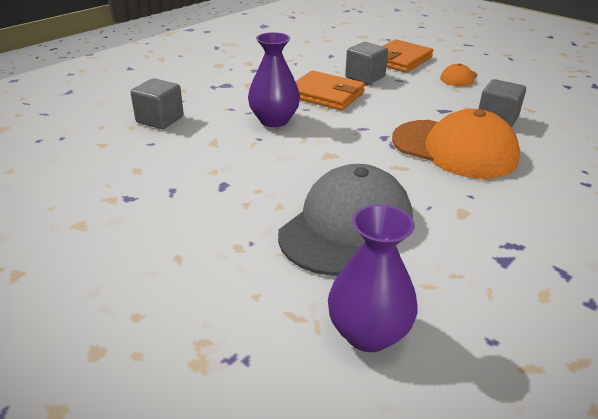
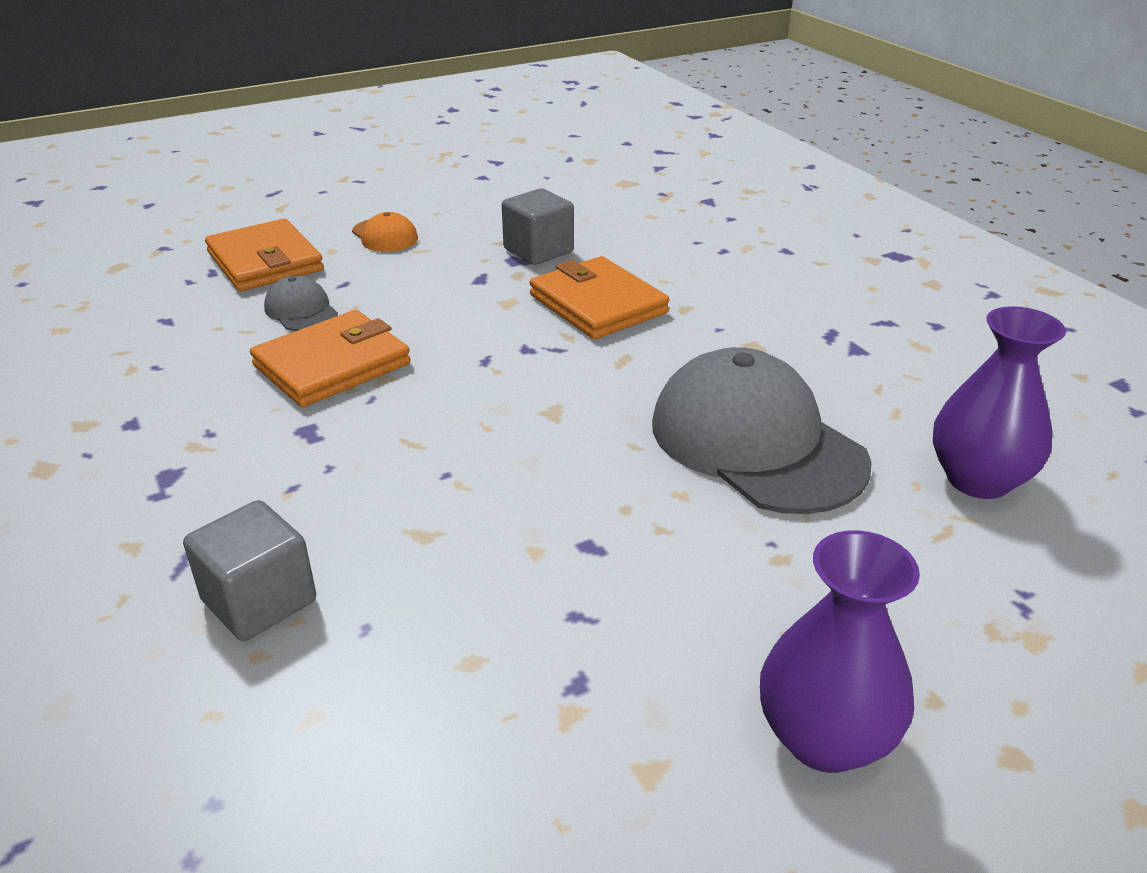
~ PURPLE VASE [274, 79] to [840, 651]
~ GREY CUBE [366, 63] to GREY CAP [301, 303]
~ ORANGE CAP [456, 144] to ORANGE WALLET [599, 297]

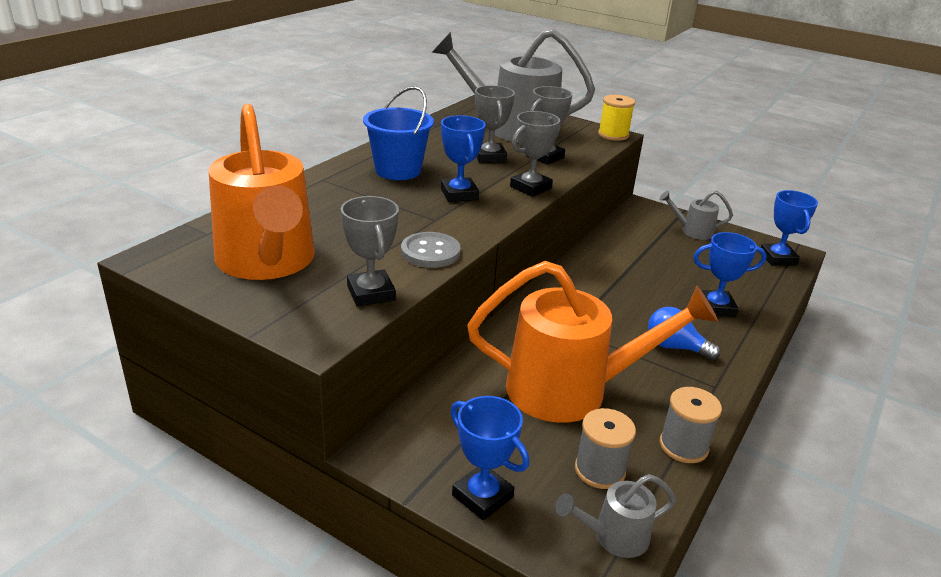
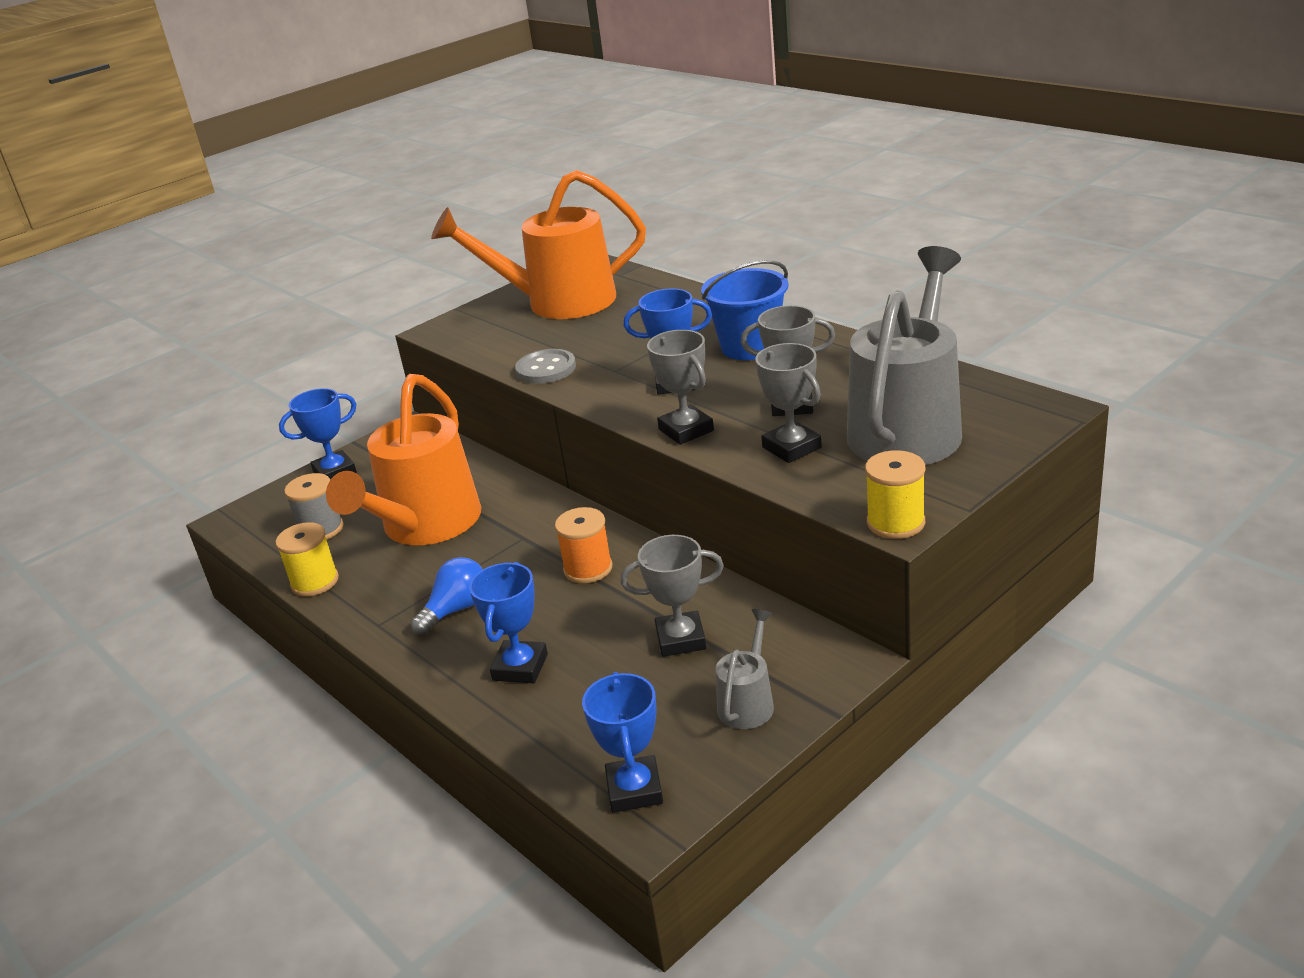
- GREY WATERING CAN [616, 516]
+ ORANGE SPOOL [584, 545]
~ GREY TROPHY [370, 251] to [672, 596]
~ GREY SPOOL [691, 425] to YELLOW SPOOL [307, 559]
~ BLUE TROPHY [789, 227] = [622, 742] 75 degrees clockwise

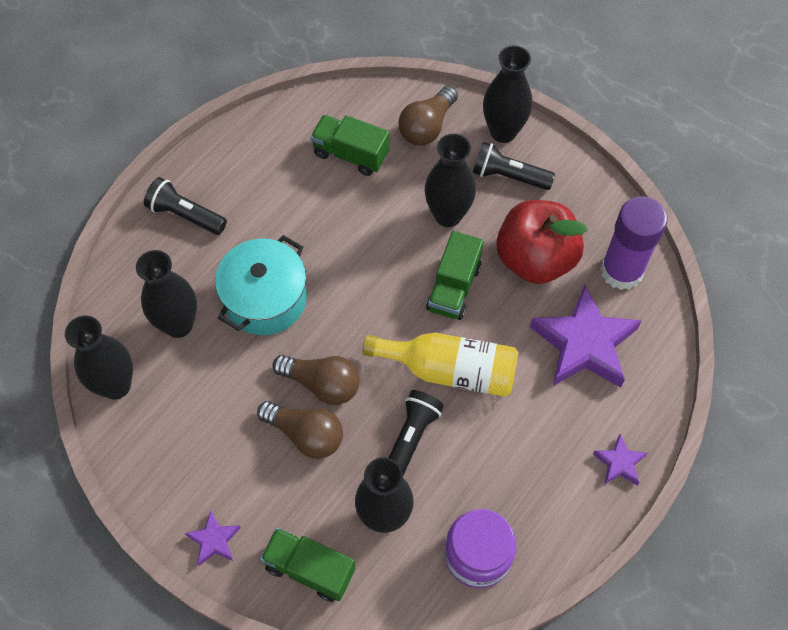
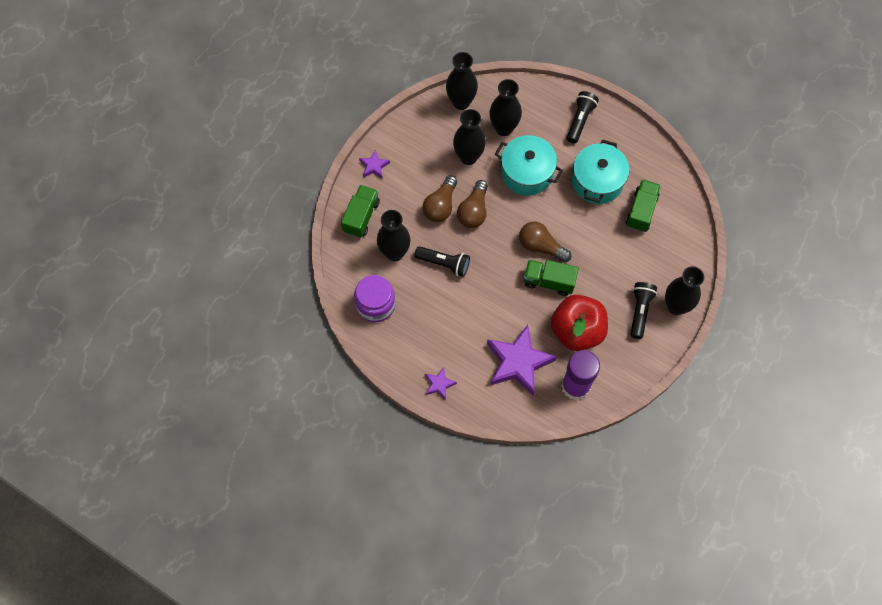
- YELLOW BOTTLE [441, 365]
+ TURQUOISE POT [600, 171]
~ BROWN LIGHT BULB [428, 115] to [545, 242]
~ BLACK VASE [450, 180] to [469, 137]

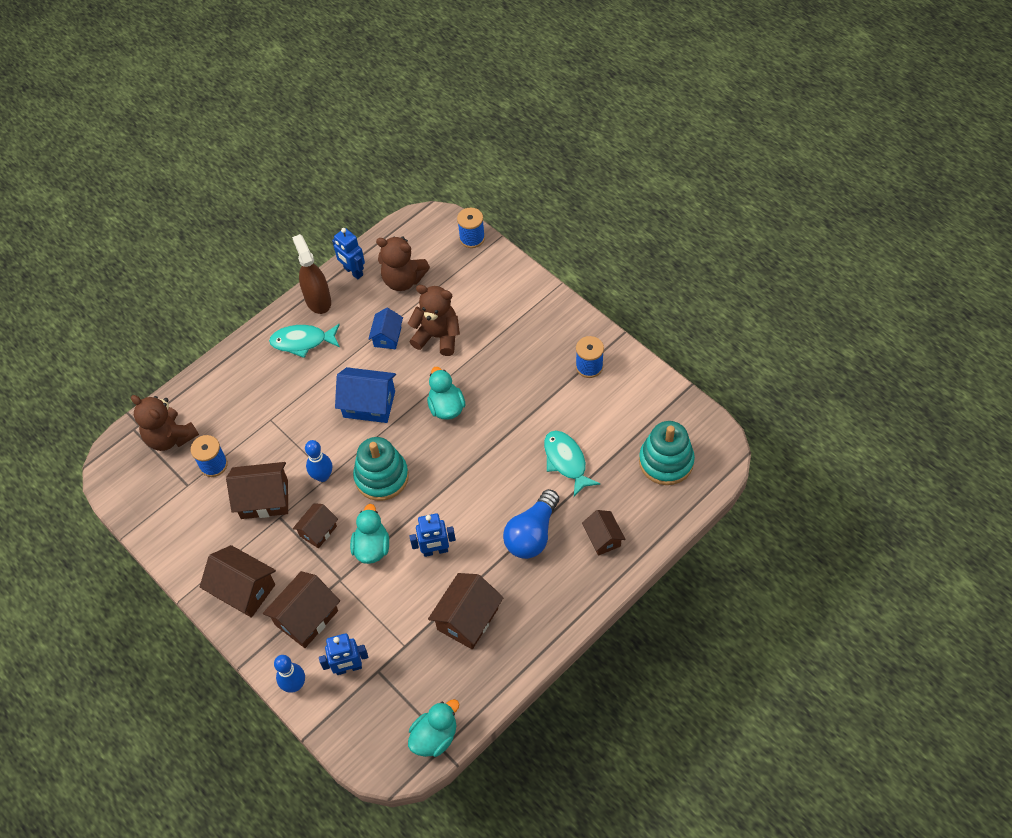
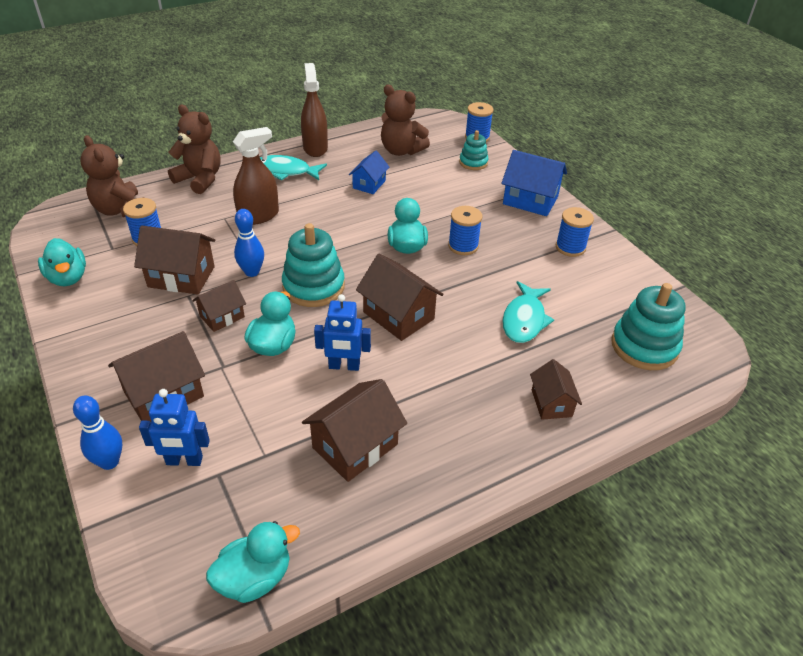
- BLUE ROBOT [348, 253]
- BLUE LIGHT BULB [531, 524]
+ TURQUOISE DUCK [62, 262]
+ BROWN SPRAY BOTTLE [256, 176]
+ BLUE SPOOL [465, 230]
+ TURQUOISE STACKING TOY [474, 150]
~ BROWN HOUSE [238, 581] to [400, 297]
~ BLUE HOUSE [365, 395] to [534, 183]
~ BROWN TEDDY BEAR [434, 320] to [194, 149]
~ TURQUOISE FISH [572, 463] = [528, 312] 150 degrees counterclockwise

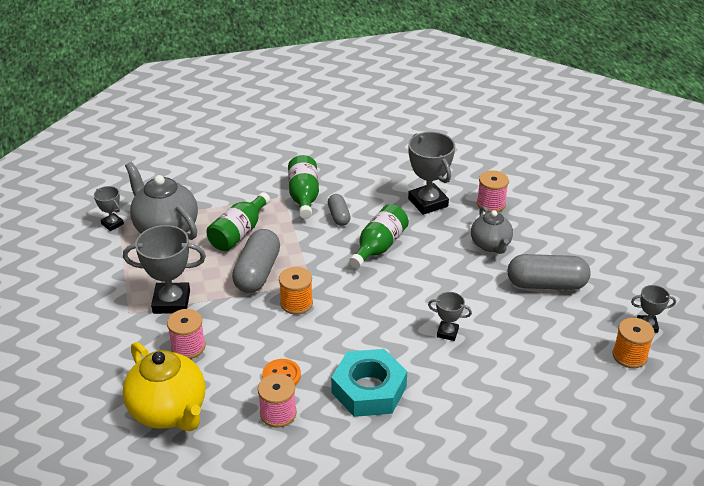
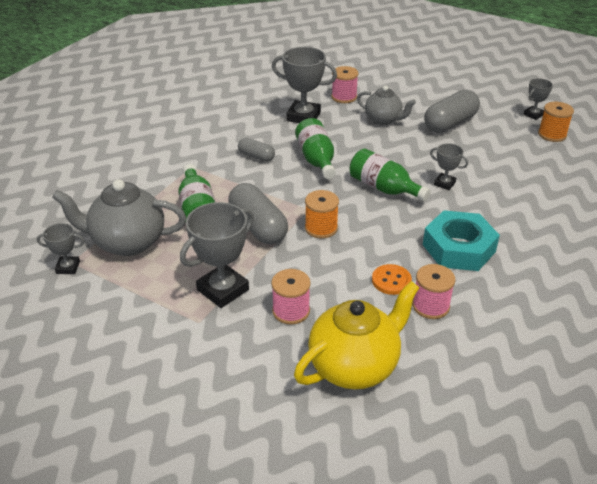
~ GREEN BOTTLE [303, 187] to [390, 174]
~ YELLOW TEAPOT [164, 386] = [357, 335] 45 degrees counterclockwise
~ GREY TROPHY [450, 316] = [449, 166] 60 degrees clockwise

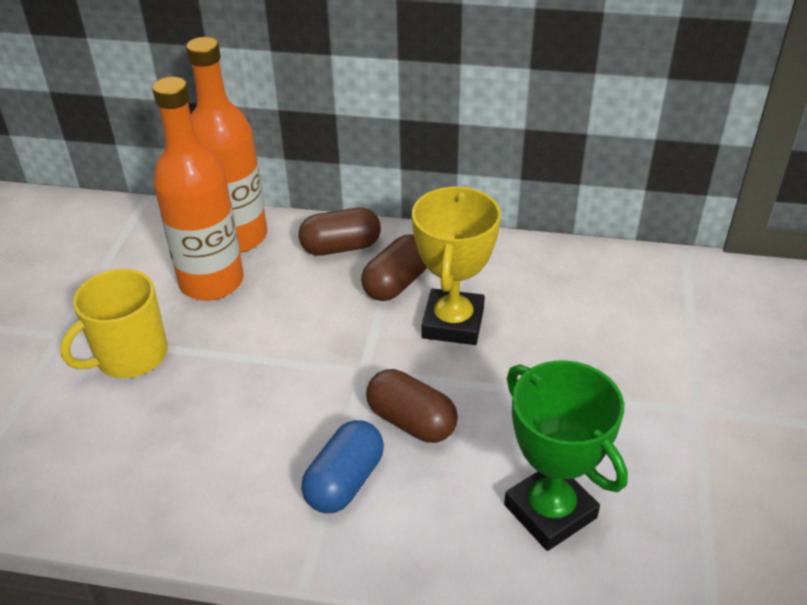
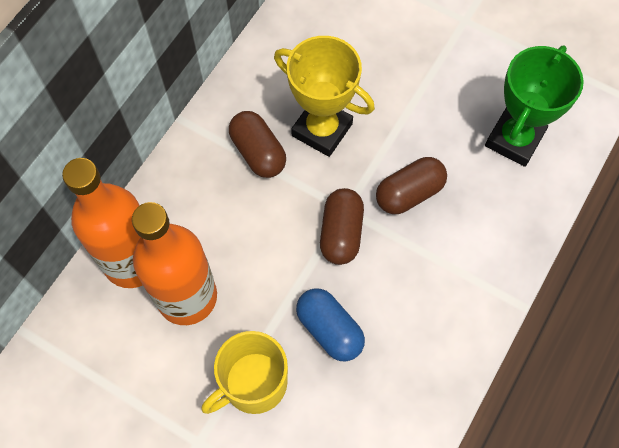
~ BROWN CAPSULE [339, 232] to [342, 226]
~ BLUE CAPSULE [342, 466] to [330, 325]
~ YELLOW MUG [114, 323] = [244, 372] 75 degrees clockwise
~ GREEN TROPHY [566, 455] = [534, 106] 45 degrees counterclockwise

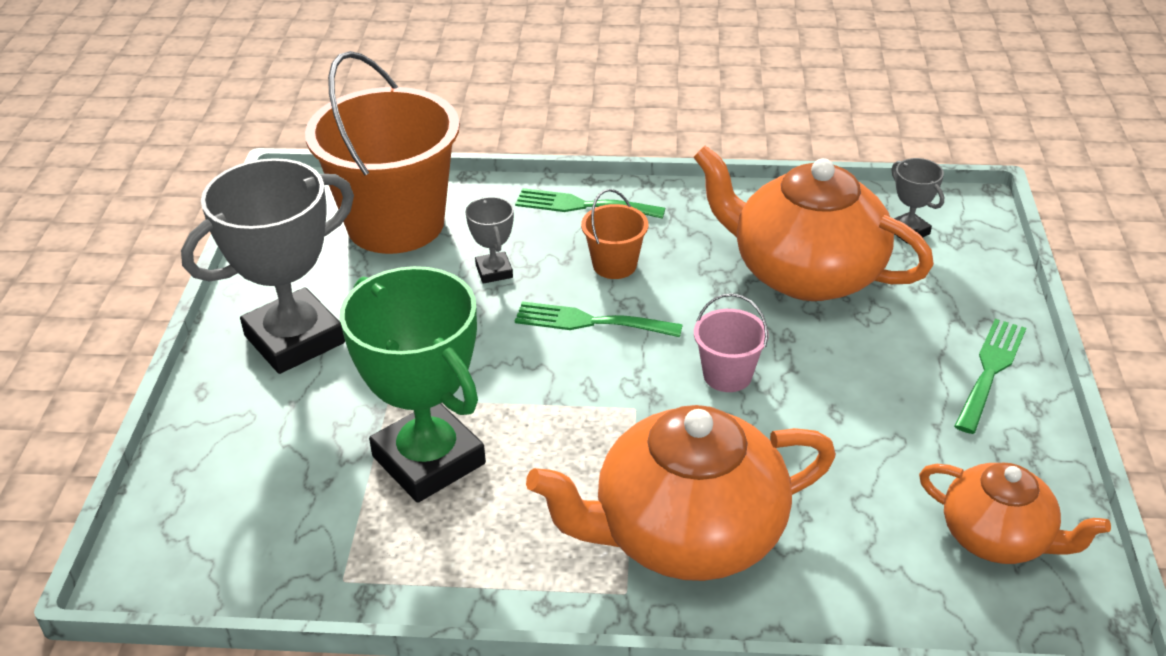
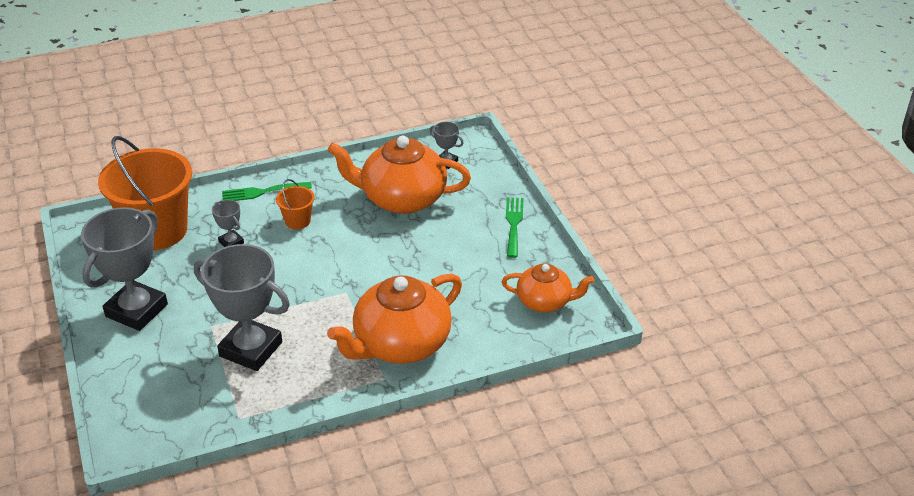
- GREEN FORK [599, 319]
- PINK BUCKET [731, 342]
~ GREEN TROPHY [413, 384] to GREY TROPHY [242, 307]

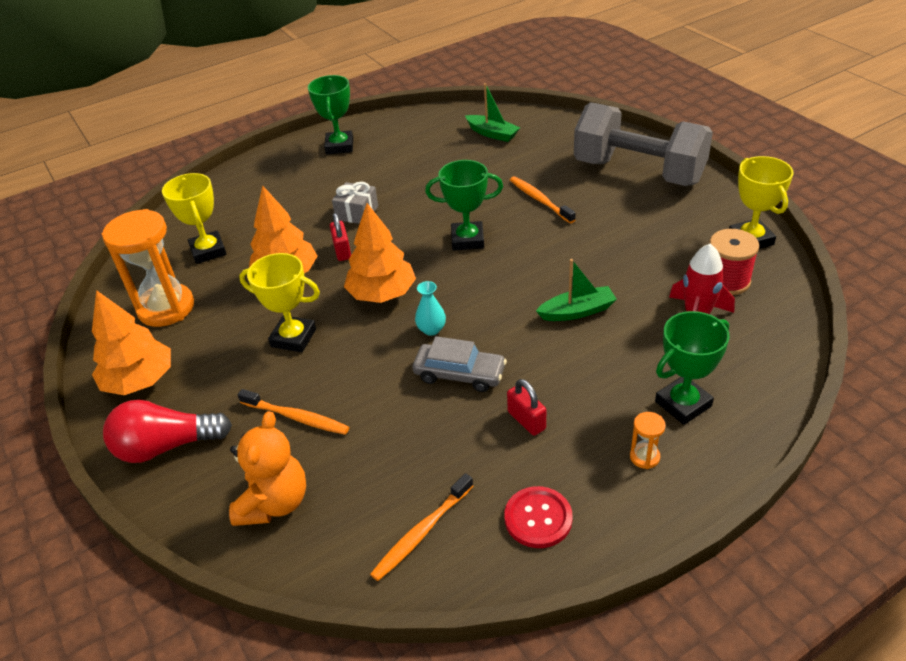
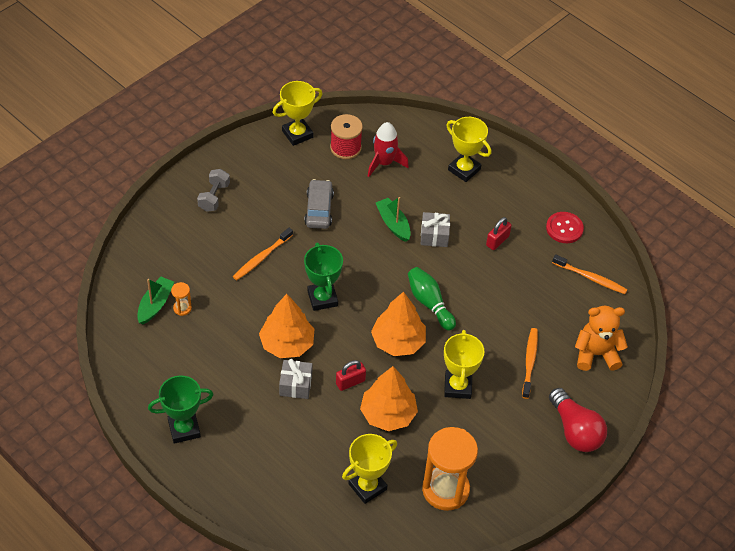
+ GREY GIFT [435, 229]
~ ORANGE TREE [131, 342] to [286, 326]
~ GREY CAR [460, 364] to [319, 204]
~ ORANGE HOURGLASS [648, 440] to [181, 299]
~ TURQUOISE VASE [430, 308] to GREEN BOWLING PIN [432, 299]
~ GREEN TROPHY [692, 368] to YELLOW TROPHY [468, 149]
~ GREY DUMBBELL [643, 144] = [213, 190] x0.41

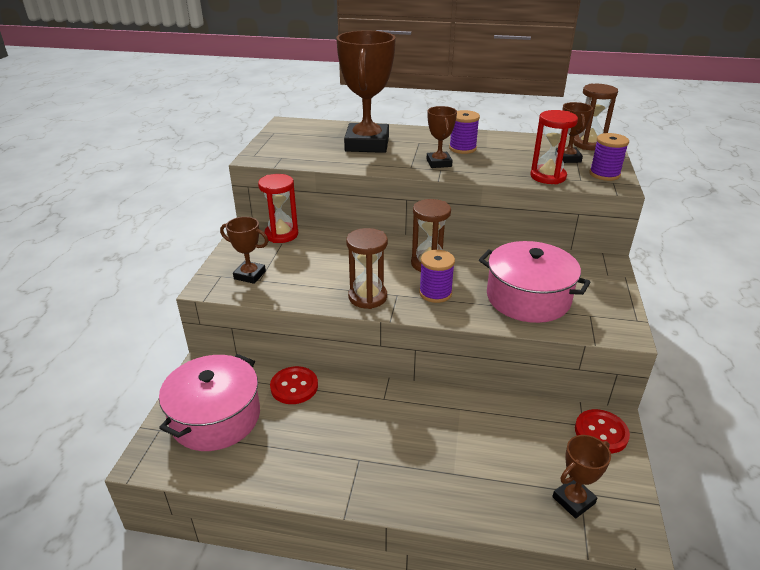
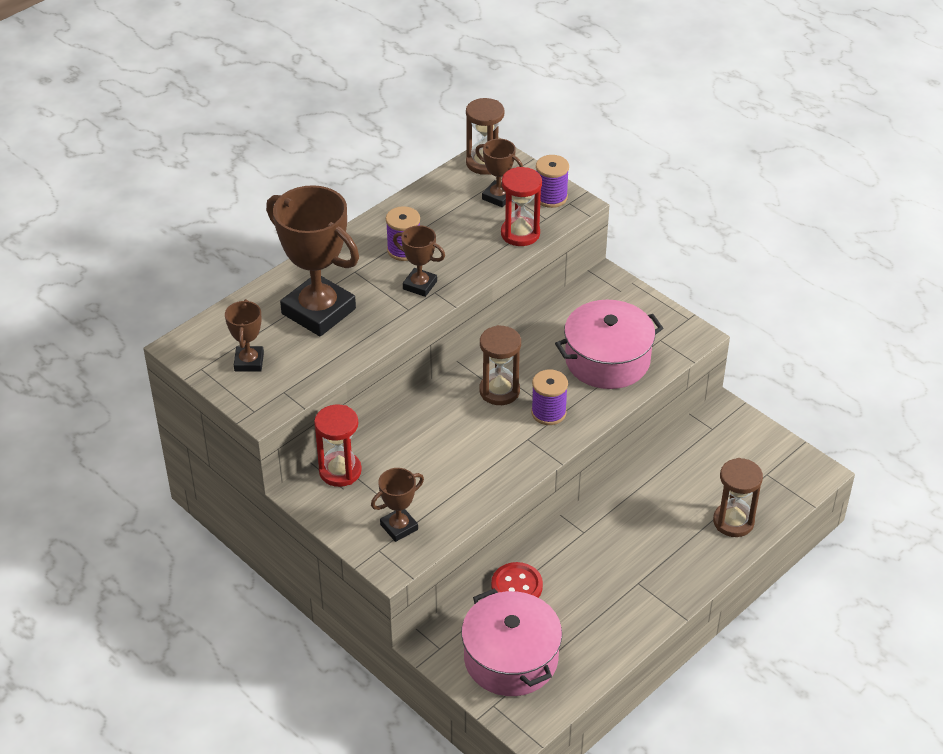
- RED BUTTON [602, 431]
~ BROWN HOURGLASS [367, 268] to [738, 497]
~ BROWN TROPHY [581, 477] to [244, 335]

